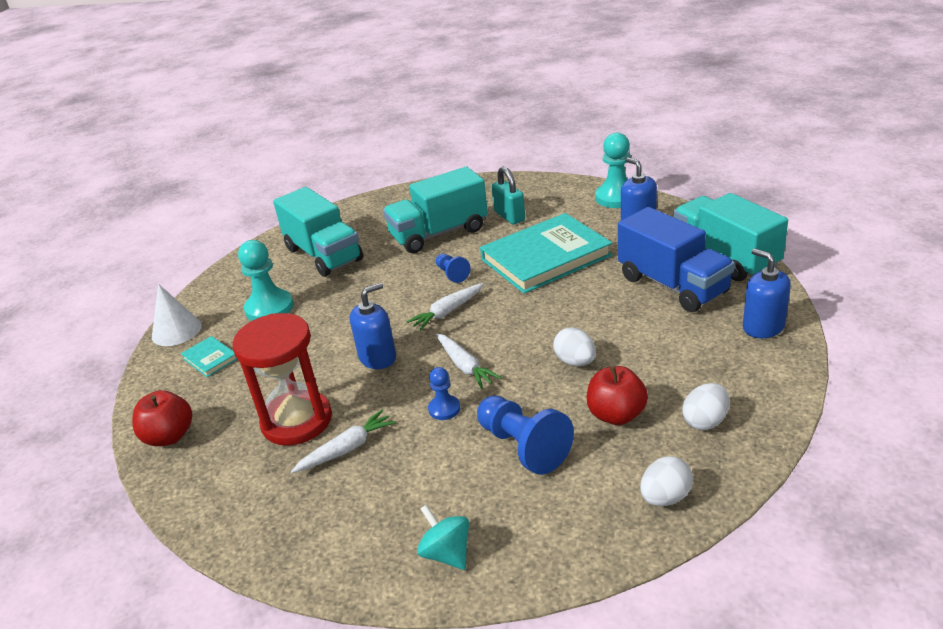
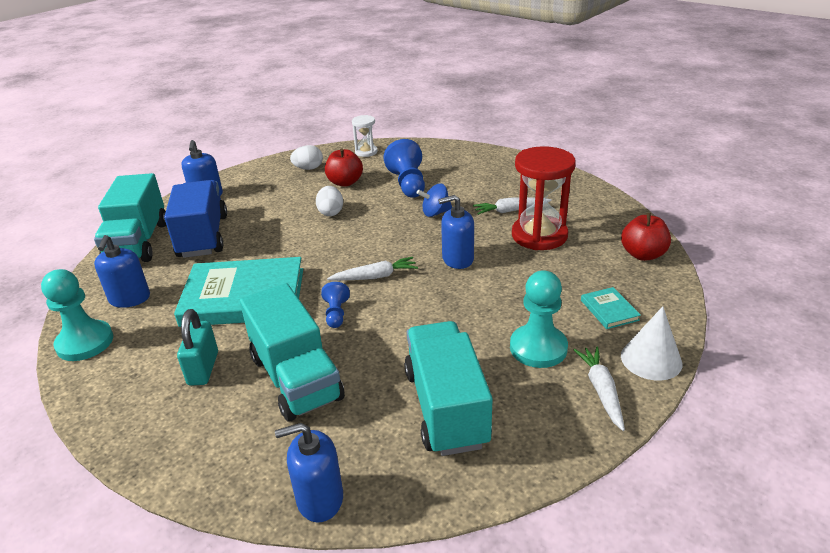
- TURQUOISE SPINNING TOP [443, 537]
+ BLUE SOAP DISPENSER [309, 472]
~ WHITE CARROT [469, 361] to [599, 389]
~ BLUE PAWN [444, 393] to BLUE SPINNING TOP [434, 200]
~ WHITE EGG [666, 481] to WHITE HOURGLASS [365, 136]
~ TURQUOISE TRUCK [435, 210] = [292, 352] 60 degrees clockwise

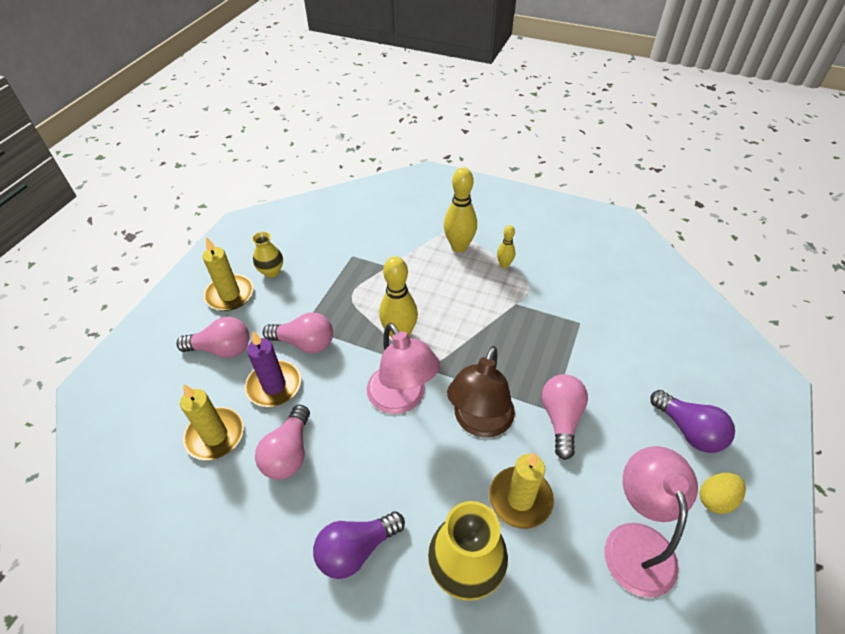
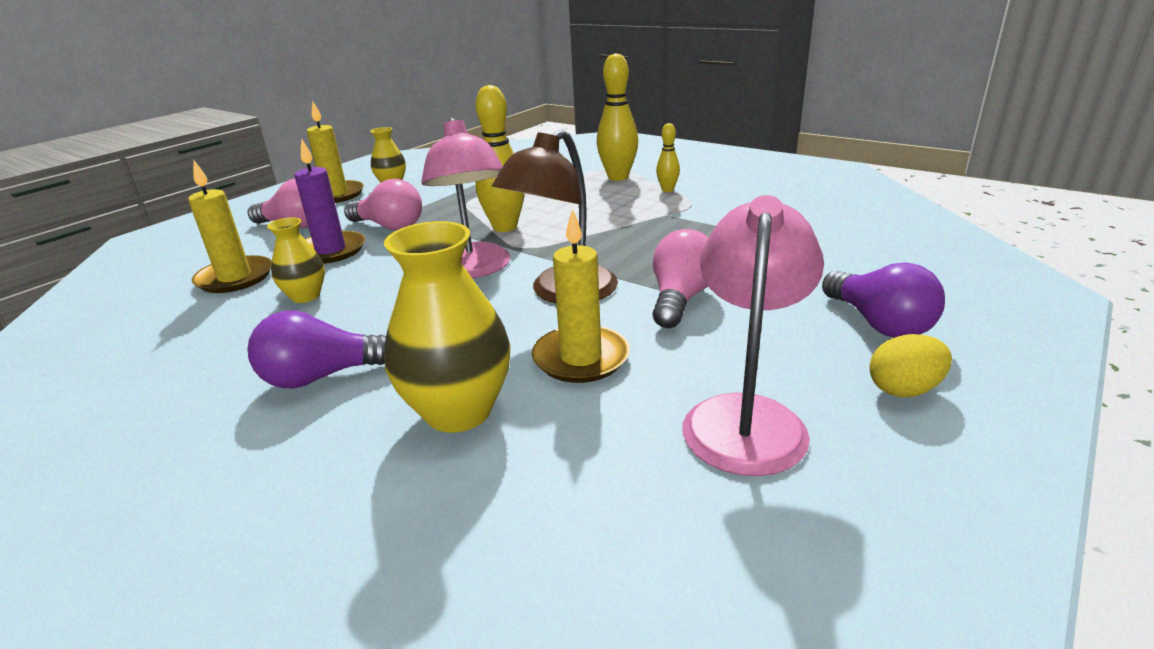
~ PINK LIGHT BULB [282, 442] to YELLOW VASE [296, 260]

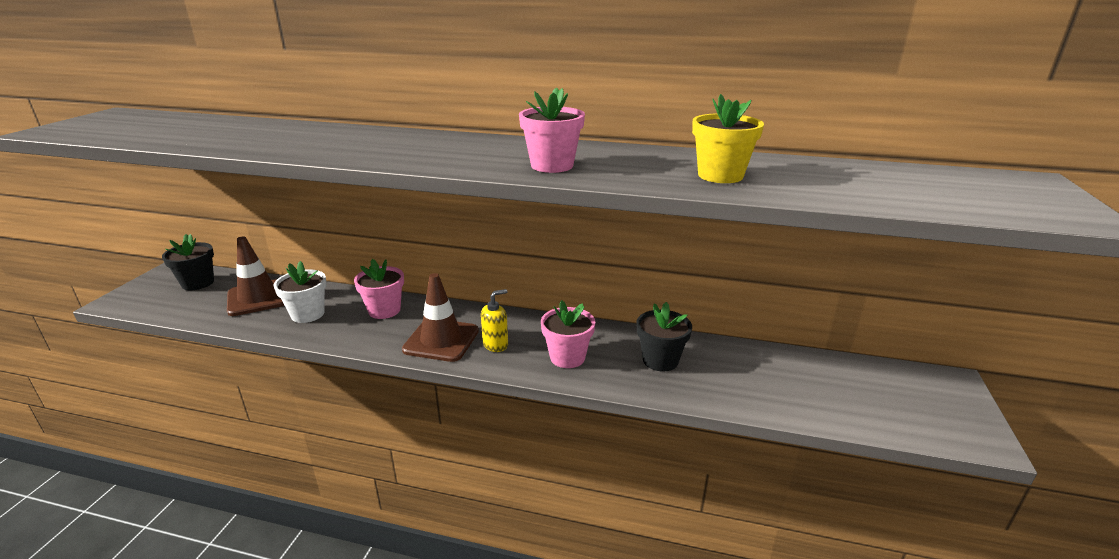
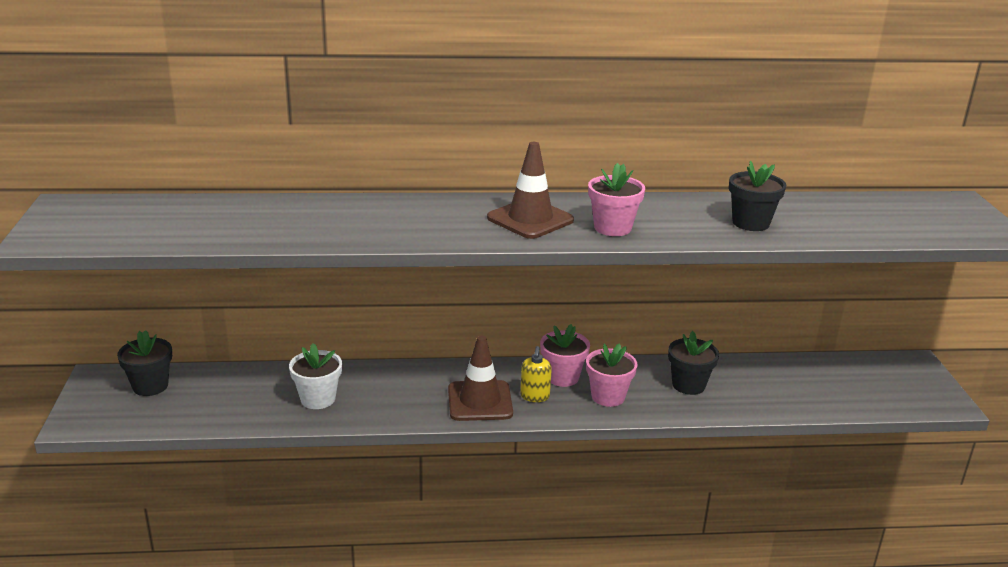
~ BROWN TRAFFIC CONE [256, 276] to [530, 190]
~ PINK FLOWER POT [379, 289] to [565, 355]
~ YELLOW FLOWER POT [728, 138] to BLACK FLOWER POT [757, 196]
~ YELLOW SOAP DISPENSER [494, 320] = [536, 374] 150 degrees clockwise

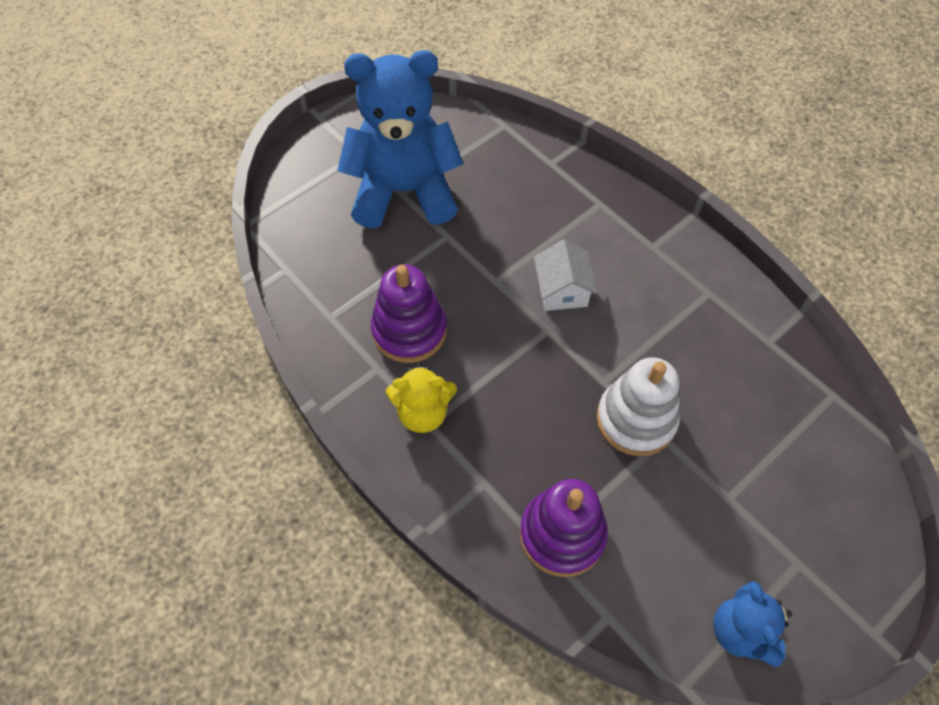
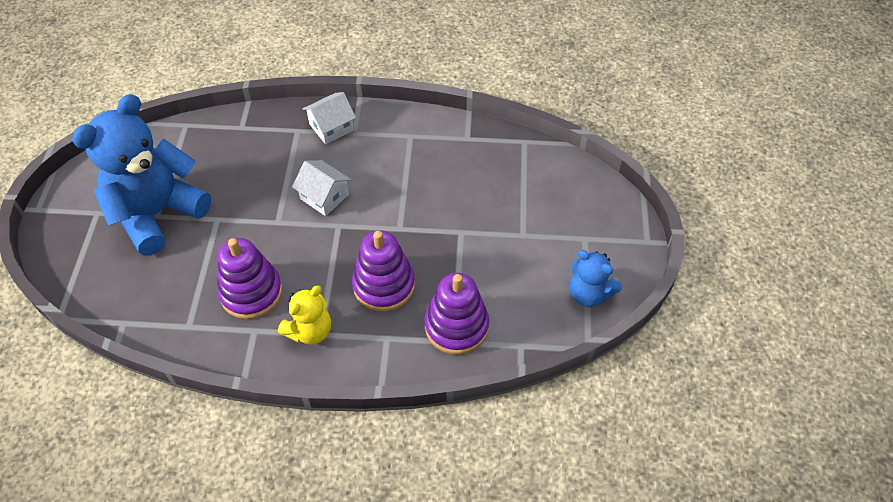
- WHITE STACKING TOY [638, 406]
+ WHITE HOUSE [329, 118]
+ PURPLE STACKING TOY [383, 271]

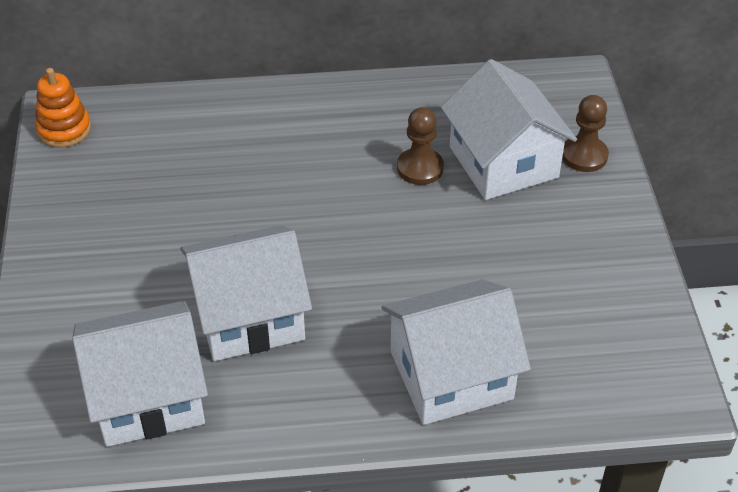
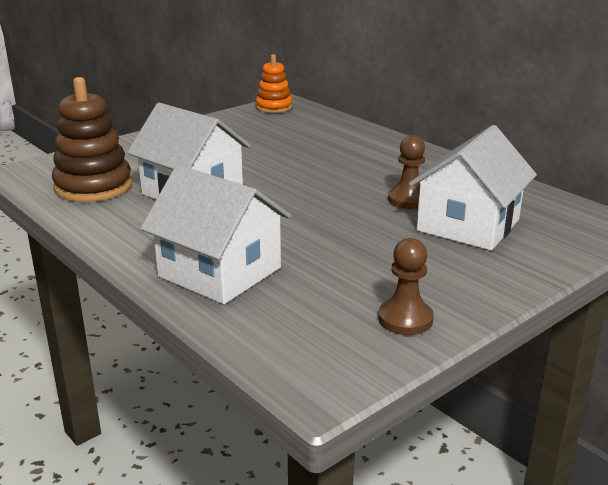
~ BROWN PAWN [585, 133] to [406, 286]
~ WHITE HOUSE [140, 374] to BROWN STACKING TOY [92, 139]

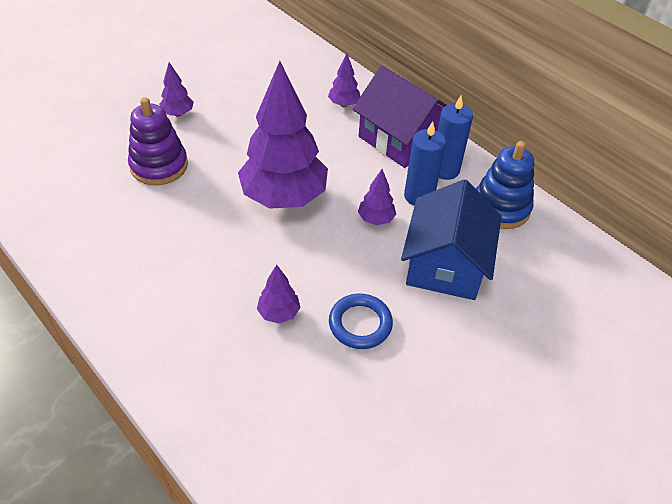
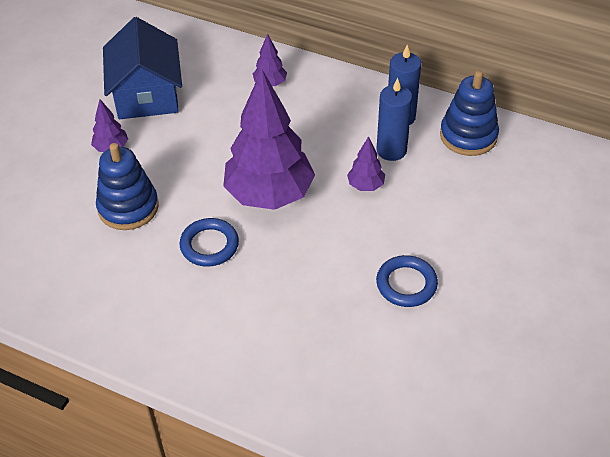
- PURPLE TREE [279, 294]
- PURPLE HOUSE [400, 117]
+ BLUE RING [209, 242]
~ BLUE HOUSE [451, 239] to [142, 68]
~ PURPLE STACKING TOY [158, 141] to BLUE STACKING TOY [127, 186]

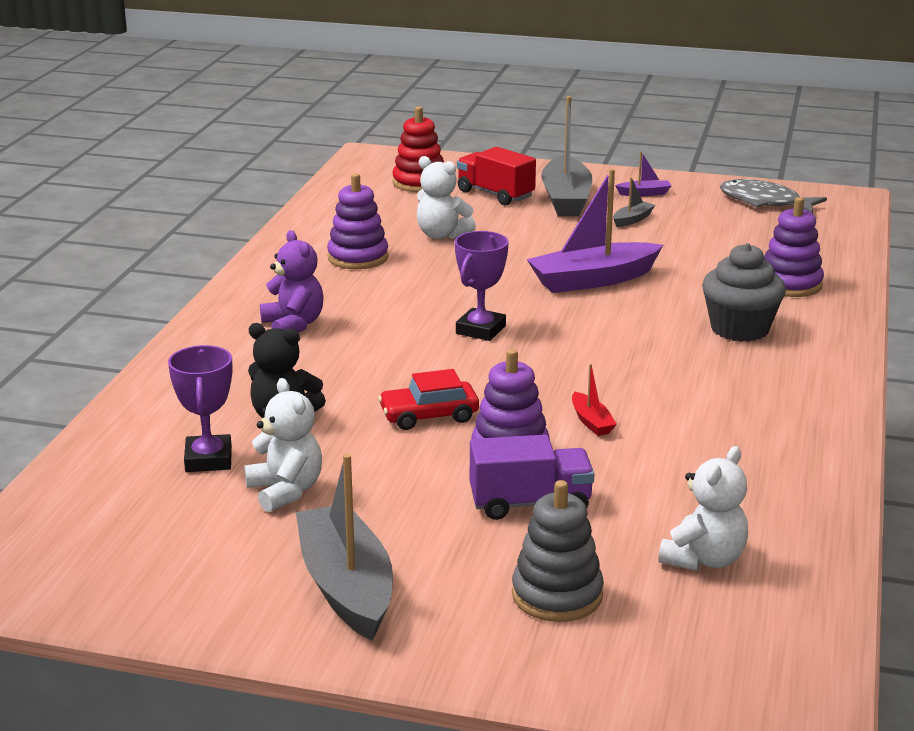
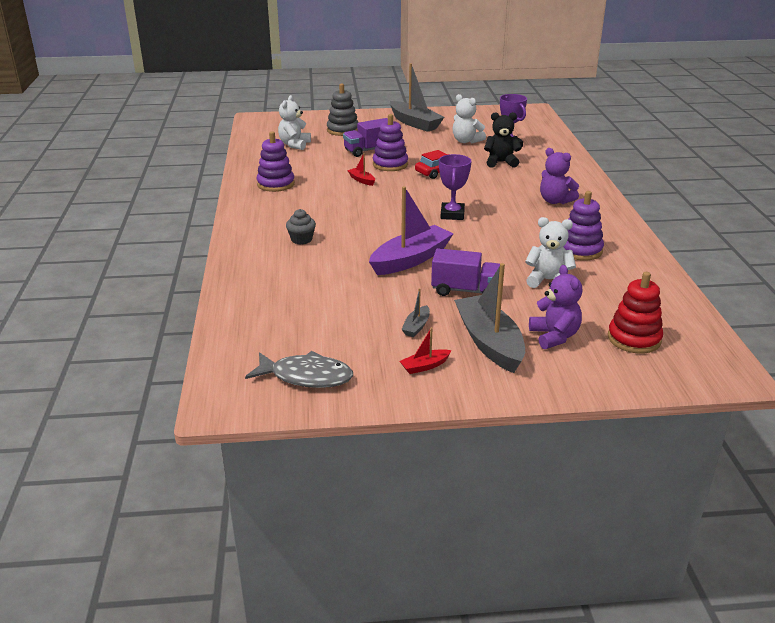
+ PURPLE TRUCK [465, 272]
~ PURPLE STACKING TOY [794, 247] to [276, 161]
~ RED TRUCK [496, 176] to PURPLE TEDDY BEAR [555, 307]
~ PURPLE BOAT [643, 173] to RED BOAT [426, 350]
~ GREY CUPCAKE [744, 292] = [301, 227] x0.57

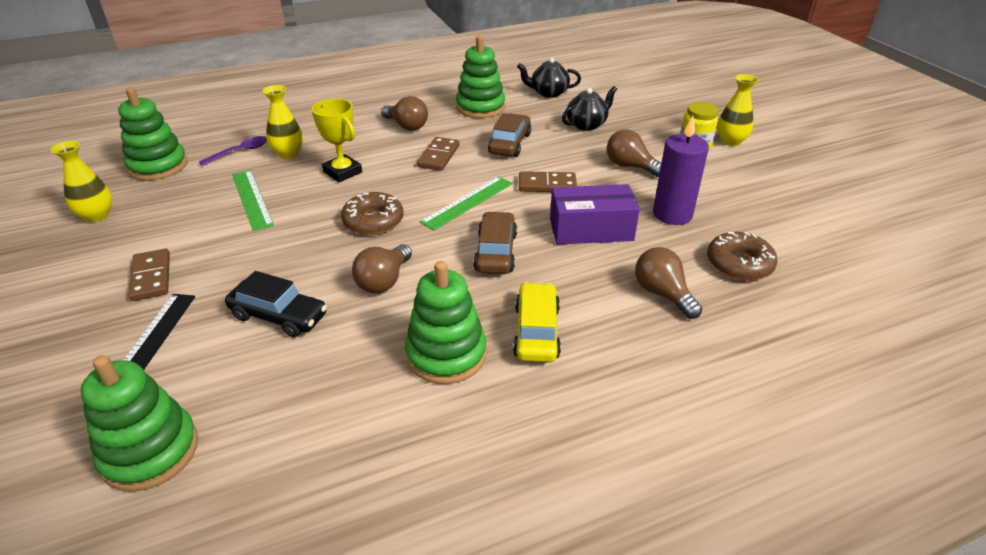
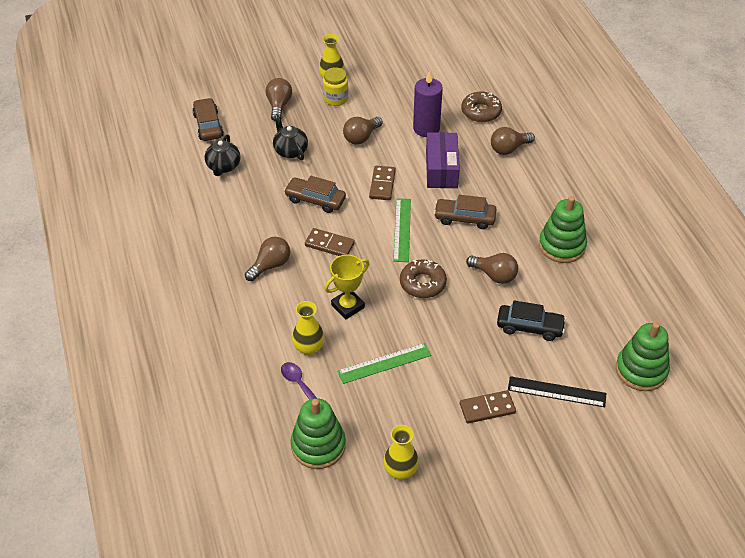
- GREEN STACKING TOY [480, 77]
- YELLOW CAR [537, 322]
+ BROWN CAR [208, 119]
+ BROWN LIGHT BULB [279, 100]
~ BLACK CAR [276, 304] = [531, 320] 75 degrees clockwise
~ GREEN RULER [466, 203] = [402, 230] 45 degrees clockwise

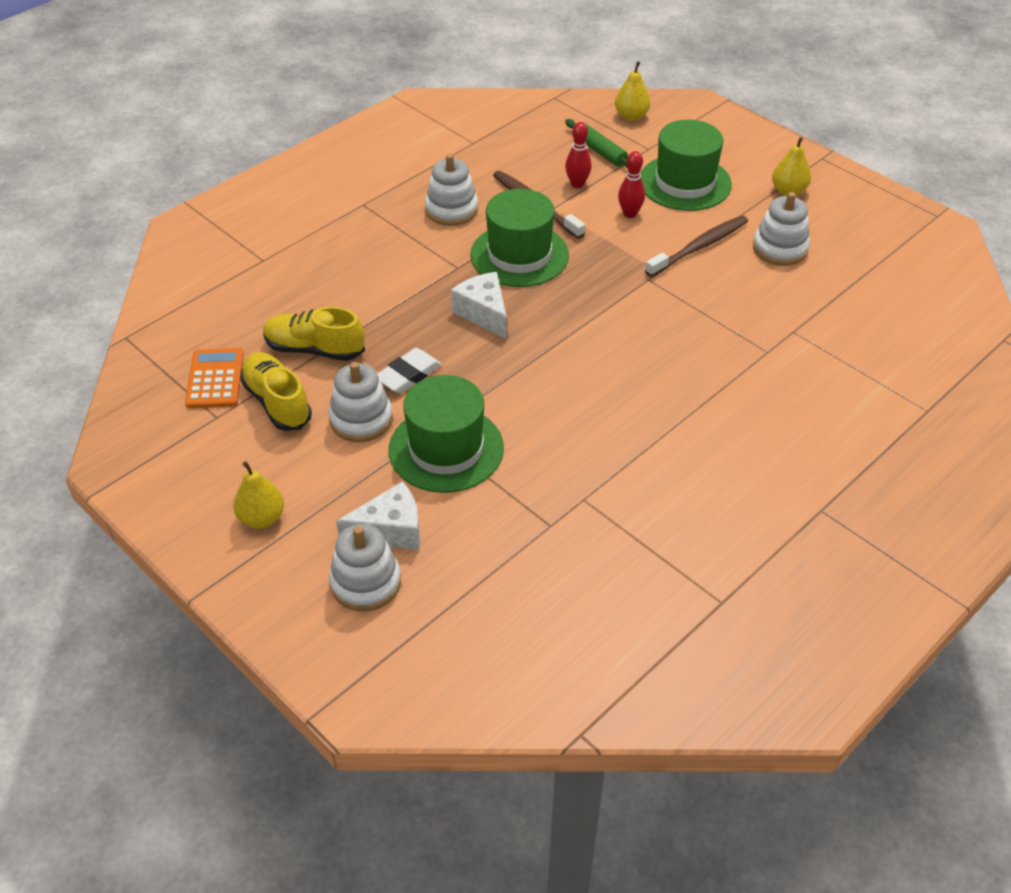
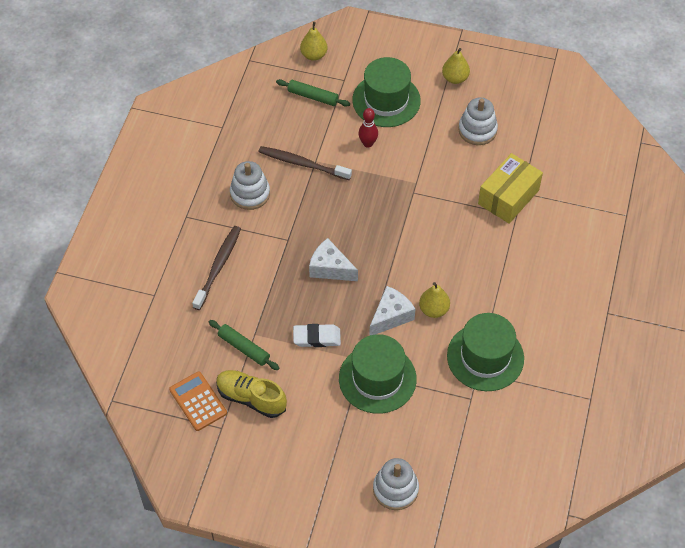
- WHITE STACKING TOY [361, 402]
- RED BOWLING PIN [578, 155]
+ YELLOW BOX [510, 188]
~ YELLOW PEAR [258, 495] to [434, 300]
~ WHITE CHEESE [378, 515] to [392, 311]
~ GREEN HAT [519, 238] to [485, 352]
~ BROWN TOOTHBRUSH [696, 246] to [216, 268]
~ YELLOW SHOE [314, 334] to GREEN ROLLING PIN [244, 345]
~ WHITE ERASER [409, 371] = [317, 335] 75 degrees clockwise

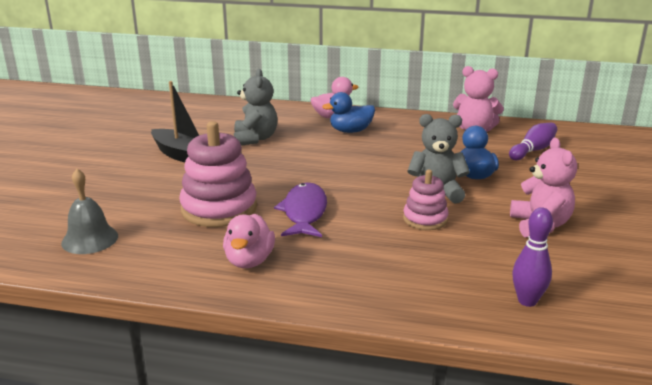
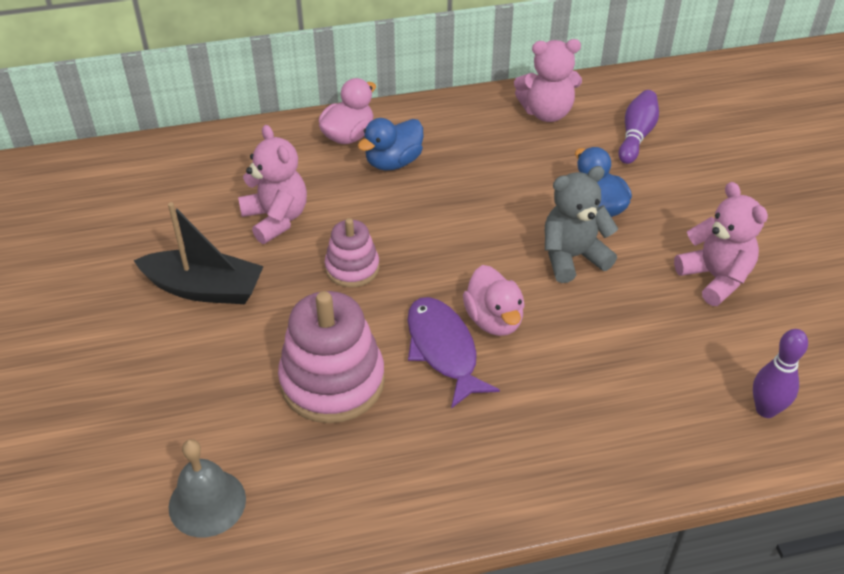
~ PINK DUCK [249, 241] to [494, 300]
~ PINK STACKING TOY [426, 200] to [352, 253]
~ GREY TEDDY BEAR [256, 107] to PINK TEDDY BEAR [272, 184]

